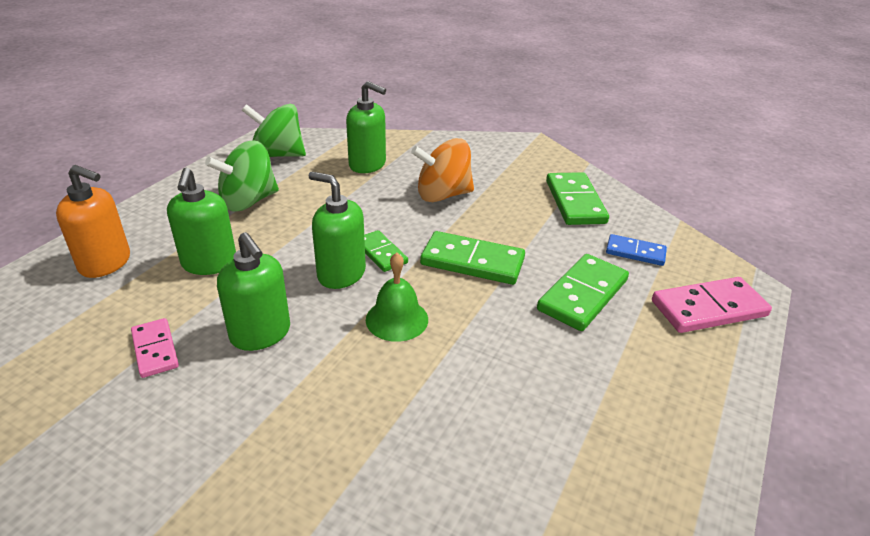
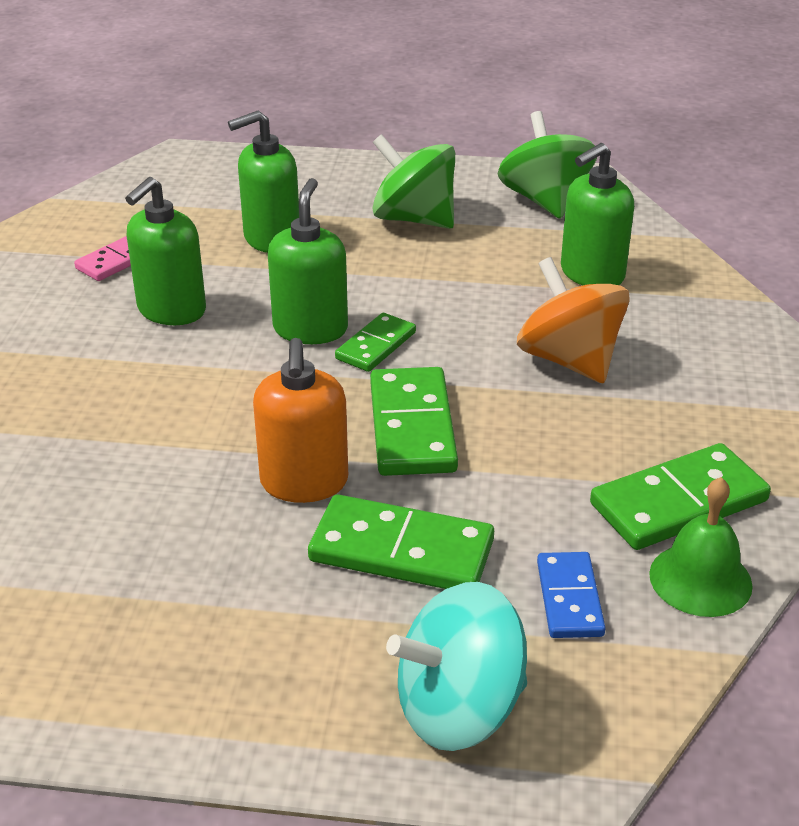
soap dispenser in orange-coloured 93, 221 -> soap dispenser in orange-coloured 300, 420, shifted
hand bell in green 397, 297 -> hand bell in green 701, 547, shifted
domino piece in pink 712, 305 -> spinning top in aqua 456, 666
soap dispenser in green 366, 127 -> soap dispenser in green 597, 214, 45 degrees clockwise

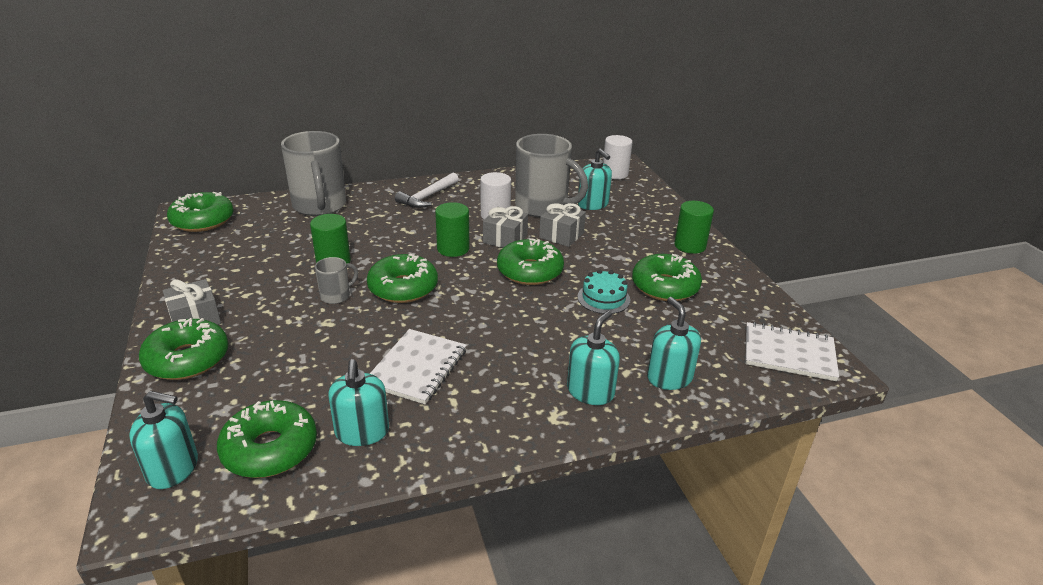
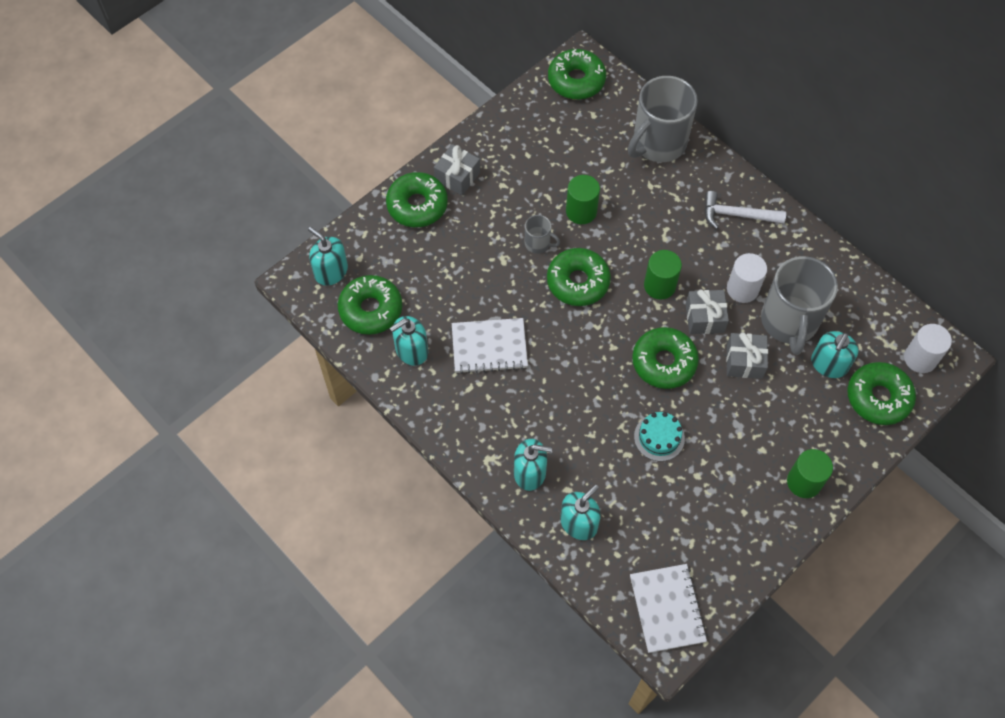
doughnut in green 667, 277 -> doughnut in green 881, 393, shifted
soap dispenser in aqua 163, 440 -> soap dispenser in aqua 328, 256, 150 degrees clockwise

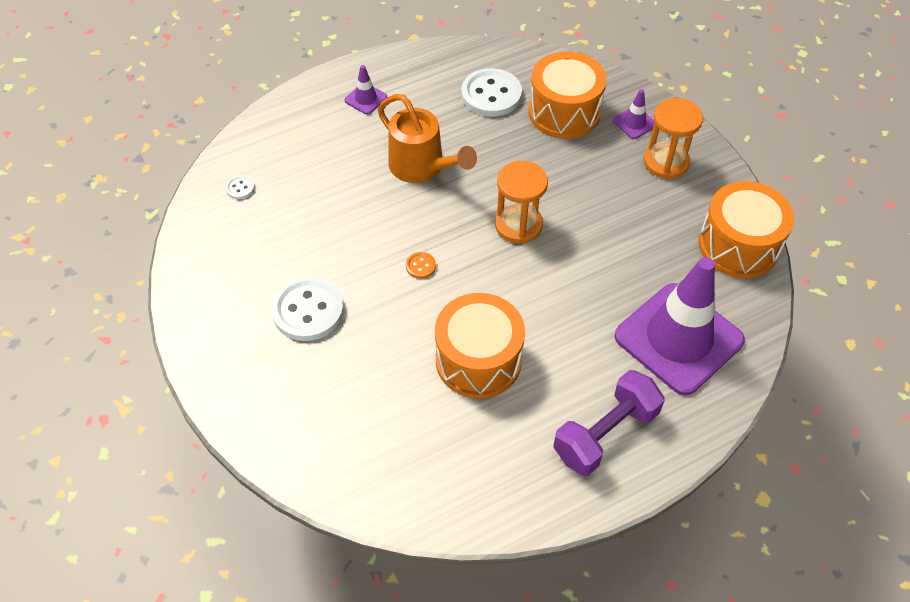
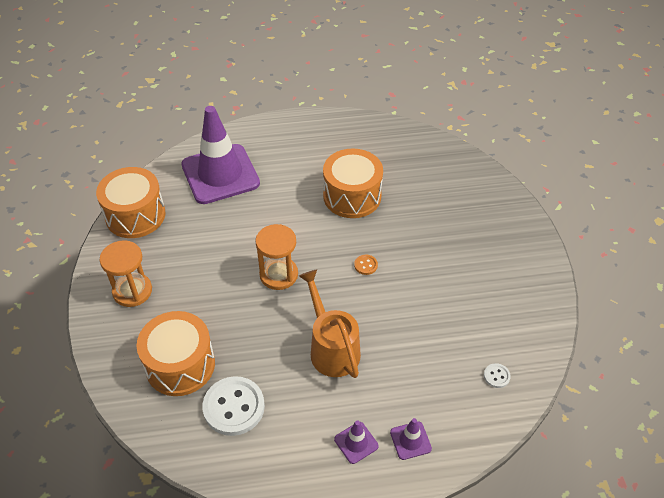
sewing button in white 307, 309 -> none
free weight in violet 609, 423 -> none
road cone in violet 634, 114 -> road cone in violet 411, 439, shifted

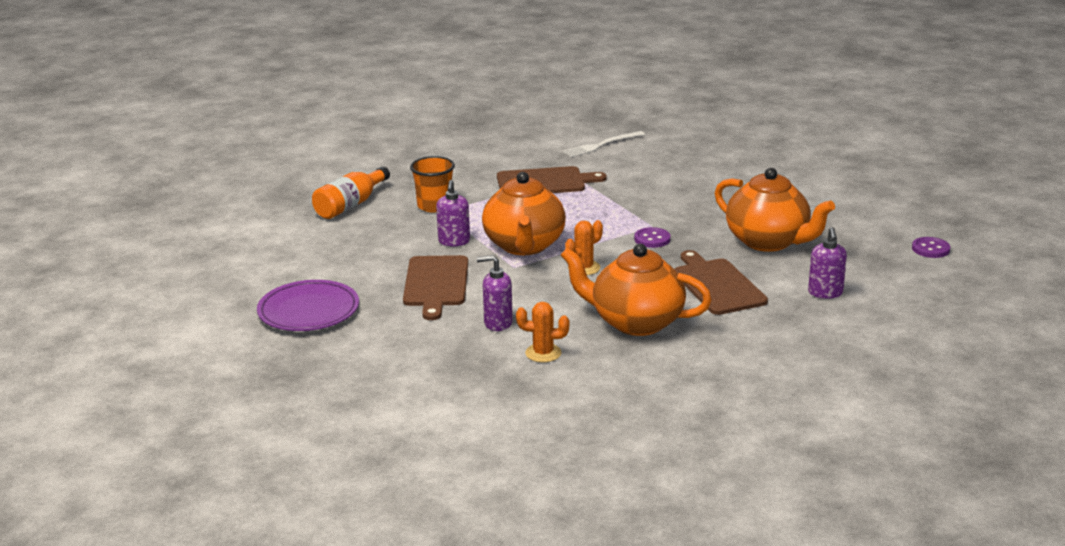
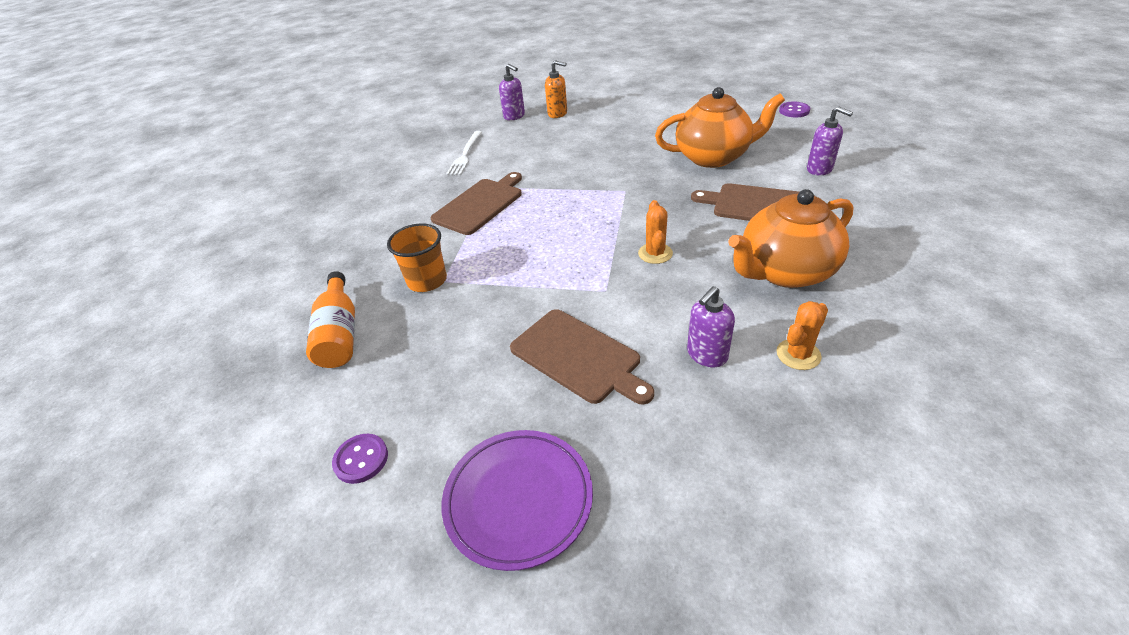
china teapot in orange-coloured 524, 213 -> none
none -> soap dispenser in orange-coloured 556, 89
soap dispenser in violet 453, 213 -> soap dispenser in violet 512, 92, shifted
sewing button in violet 652, 237 -> sewing button in violet 360, 459, shifted

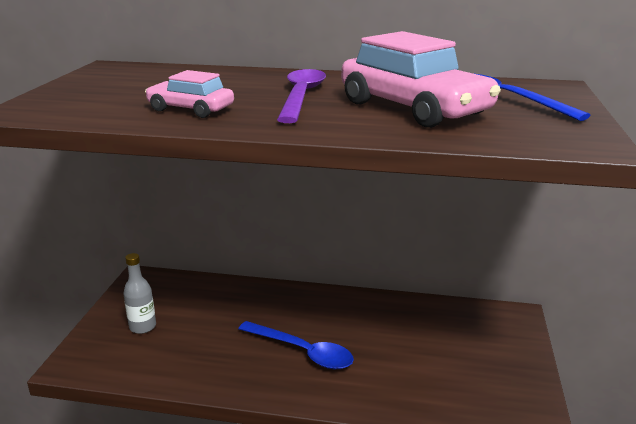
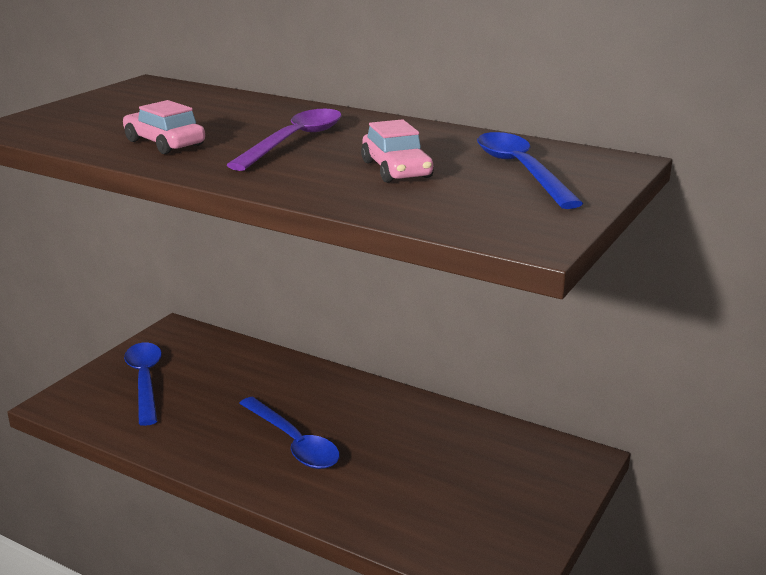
drink bottle in grey 139, 293 -> teaspoon in cobalt 143, 384
car in pink 421, 79 -> car in pink 397, 151, x0.54

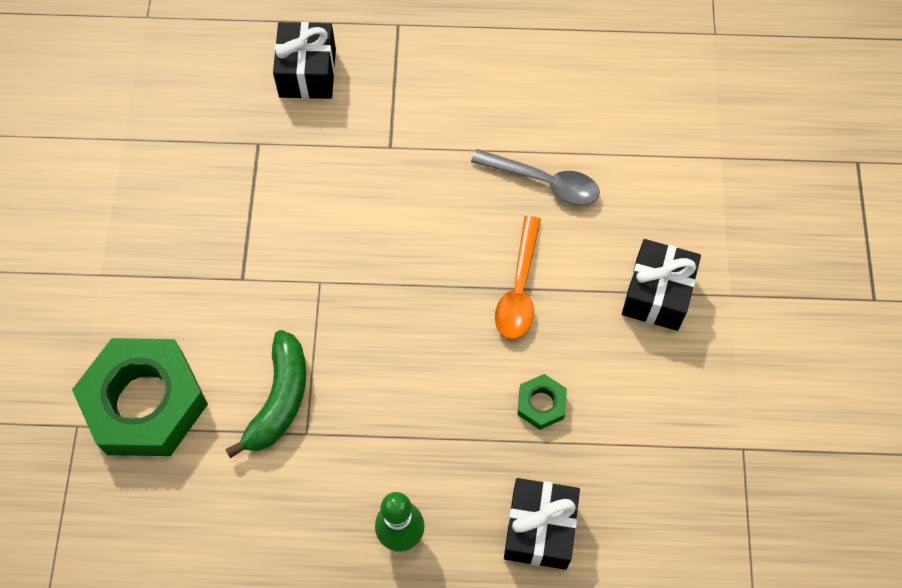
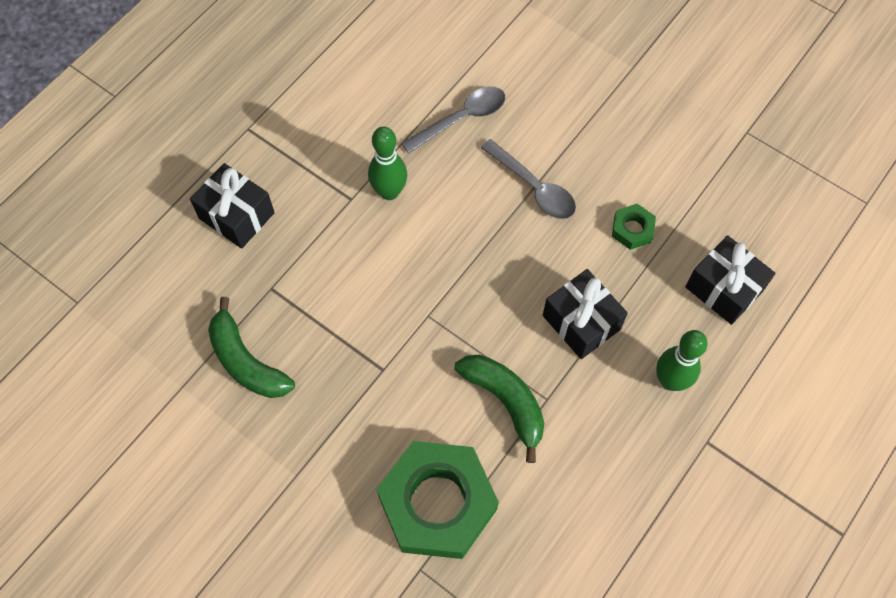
none -> toy banana in green 251, 347
none -> skittle in green 387, 163
wrapped gift in jet-black 661, 285 -> wrapped gift in jet-black 585, 314, shifted
teaspoon in orange-coloured 518, 277 -> teaspoon in grey 528, 179

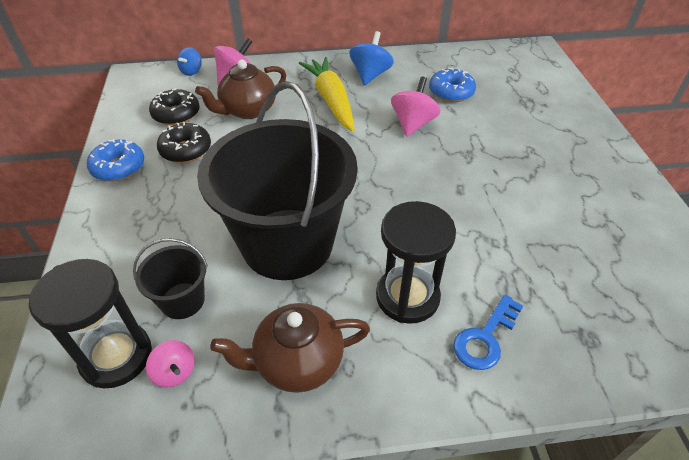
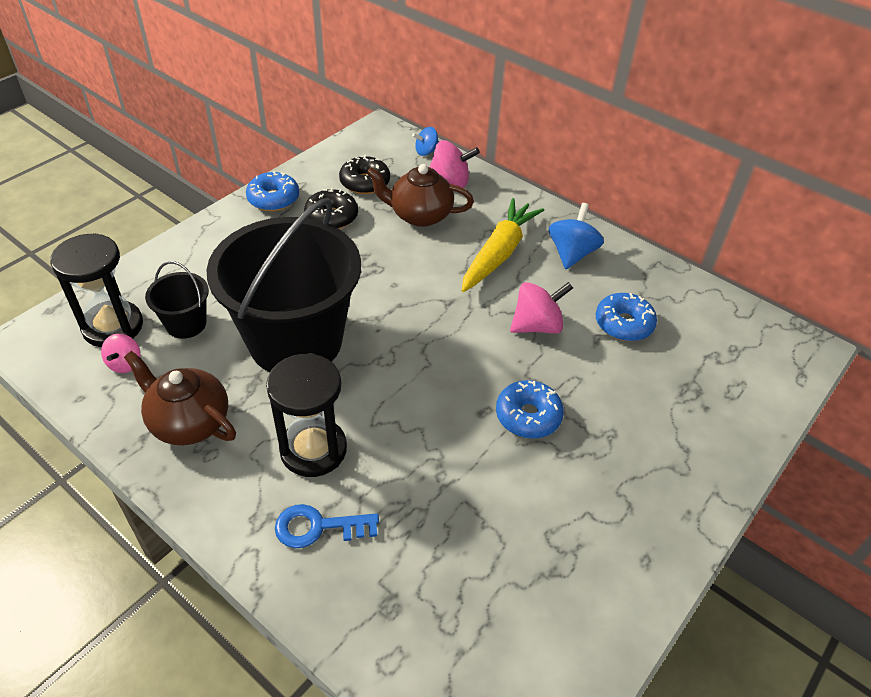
none -> doughnut in cobalt 530, 409
spinning top in cobalt 371, 58 -> spinning top in cobalt 576, 236, 45 degrees counterclockwise

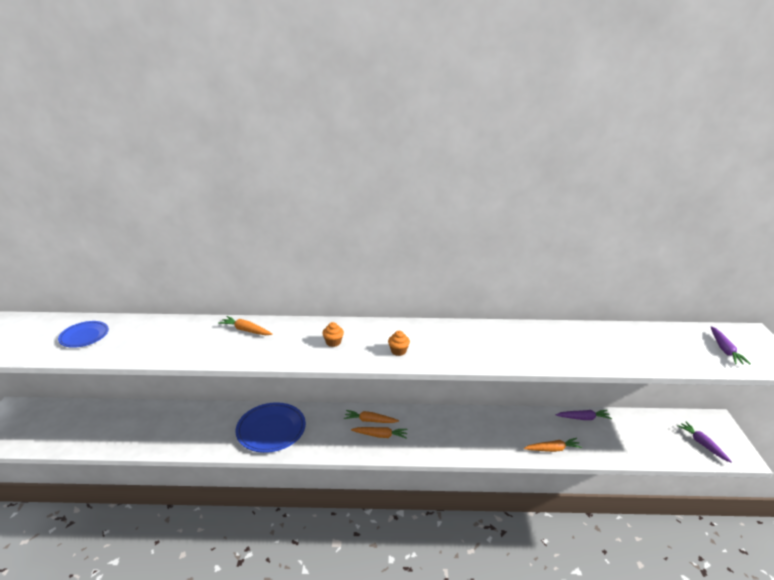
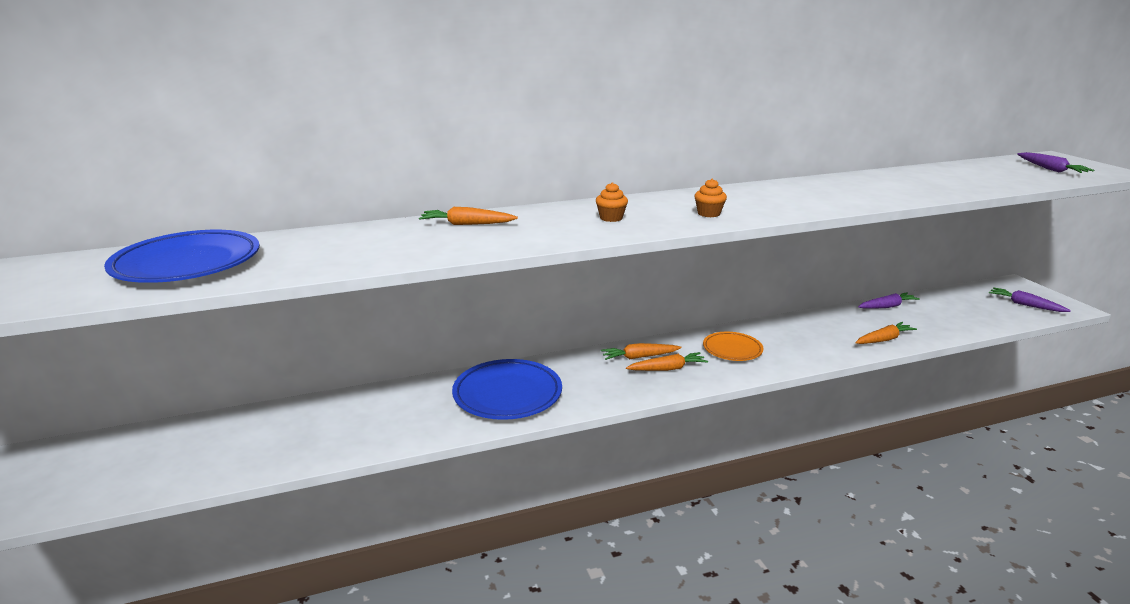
none -> plate in orange-coloured 733, 346
plate in cobalt 83, 334 -> plate in cobalt 182, 256, x1.65

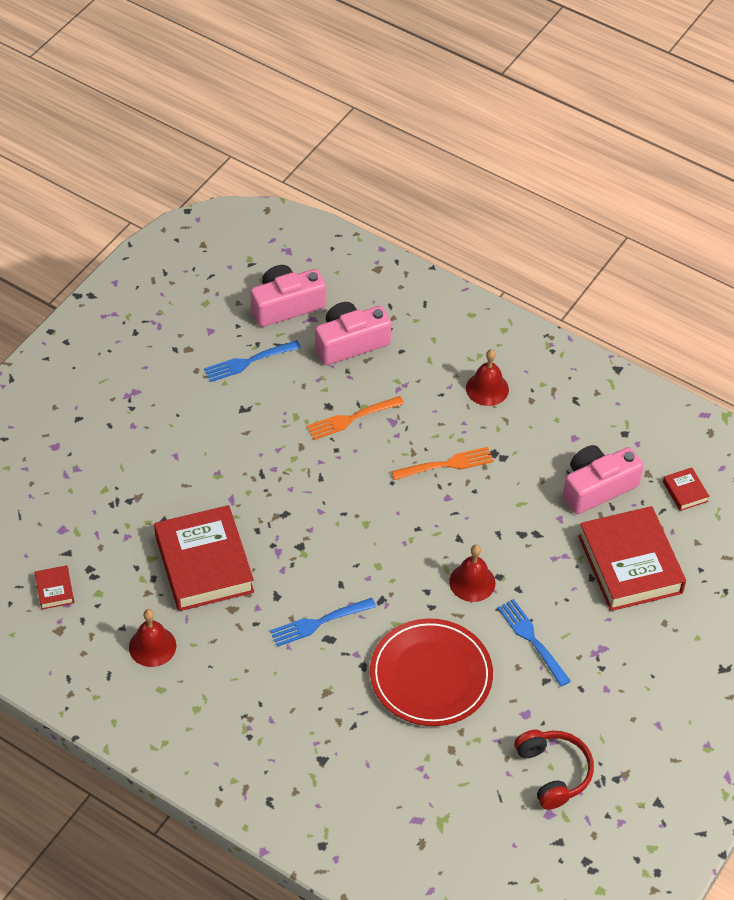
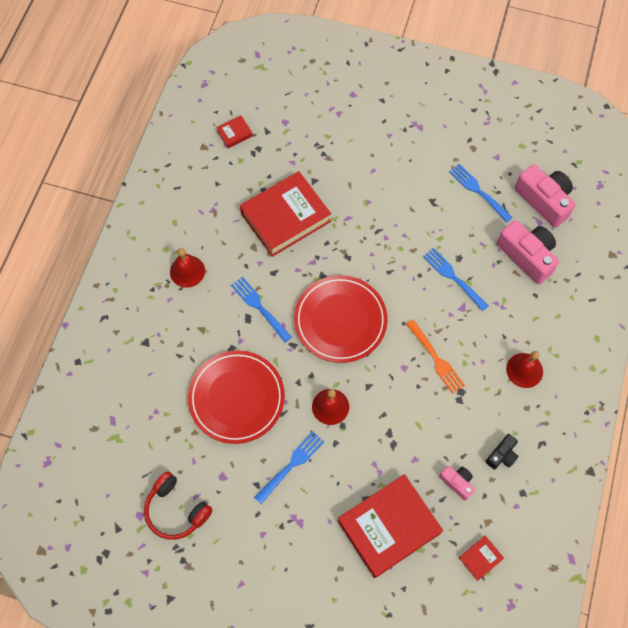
none -> plate in red 340, 319
none -> camera in jet-black 502, 452
hand bell in red 152, 638 -> hand bell in red 187, 268, shifted
table fork in orange-coloured 355, 418 -> table fork in cobalt 456, 279
headphones in red 554, 770 -> headphones in red 178, 505, 75 degrees clockwise
camera in pink 603, 479 -> camera in pink 457, 483, x0.53

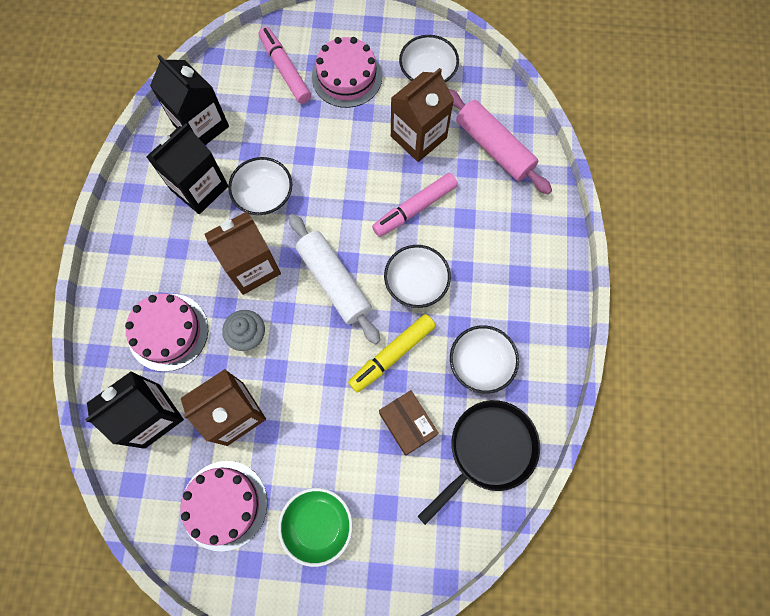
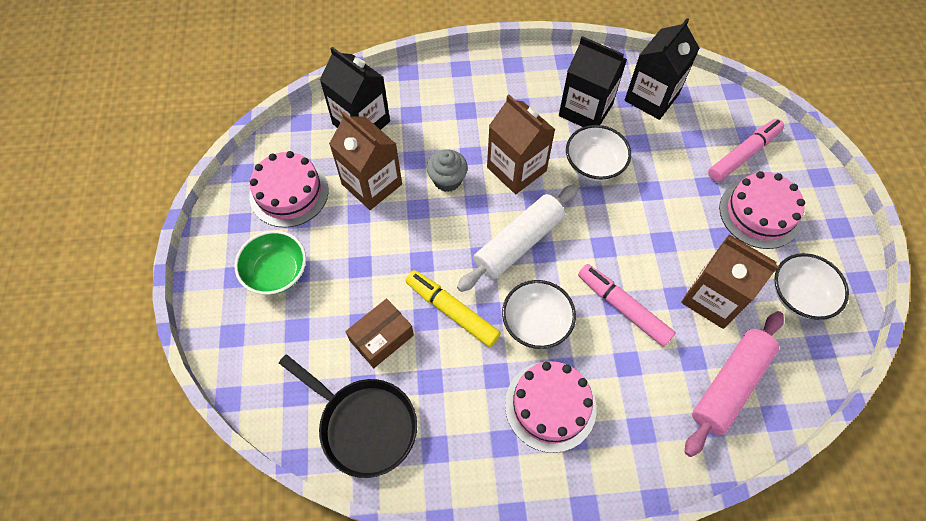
serving bowl in white 484, 359 -> none
cake in pink 166, 333 -> cake in pink 551, 407, shifted

